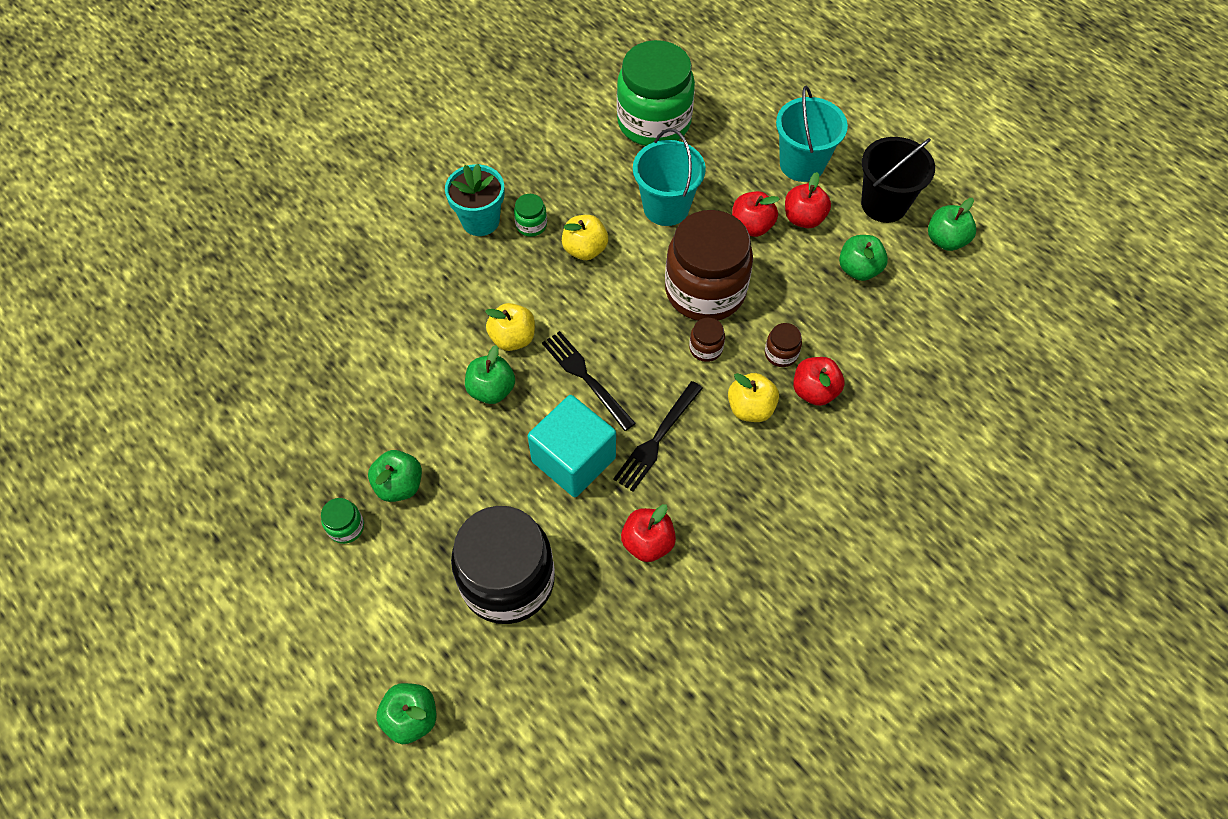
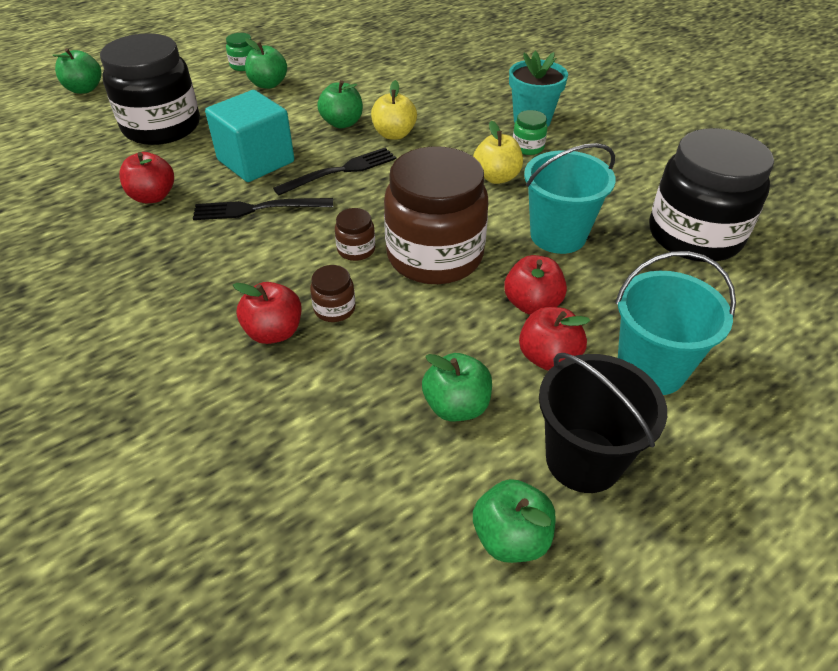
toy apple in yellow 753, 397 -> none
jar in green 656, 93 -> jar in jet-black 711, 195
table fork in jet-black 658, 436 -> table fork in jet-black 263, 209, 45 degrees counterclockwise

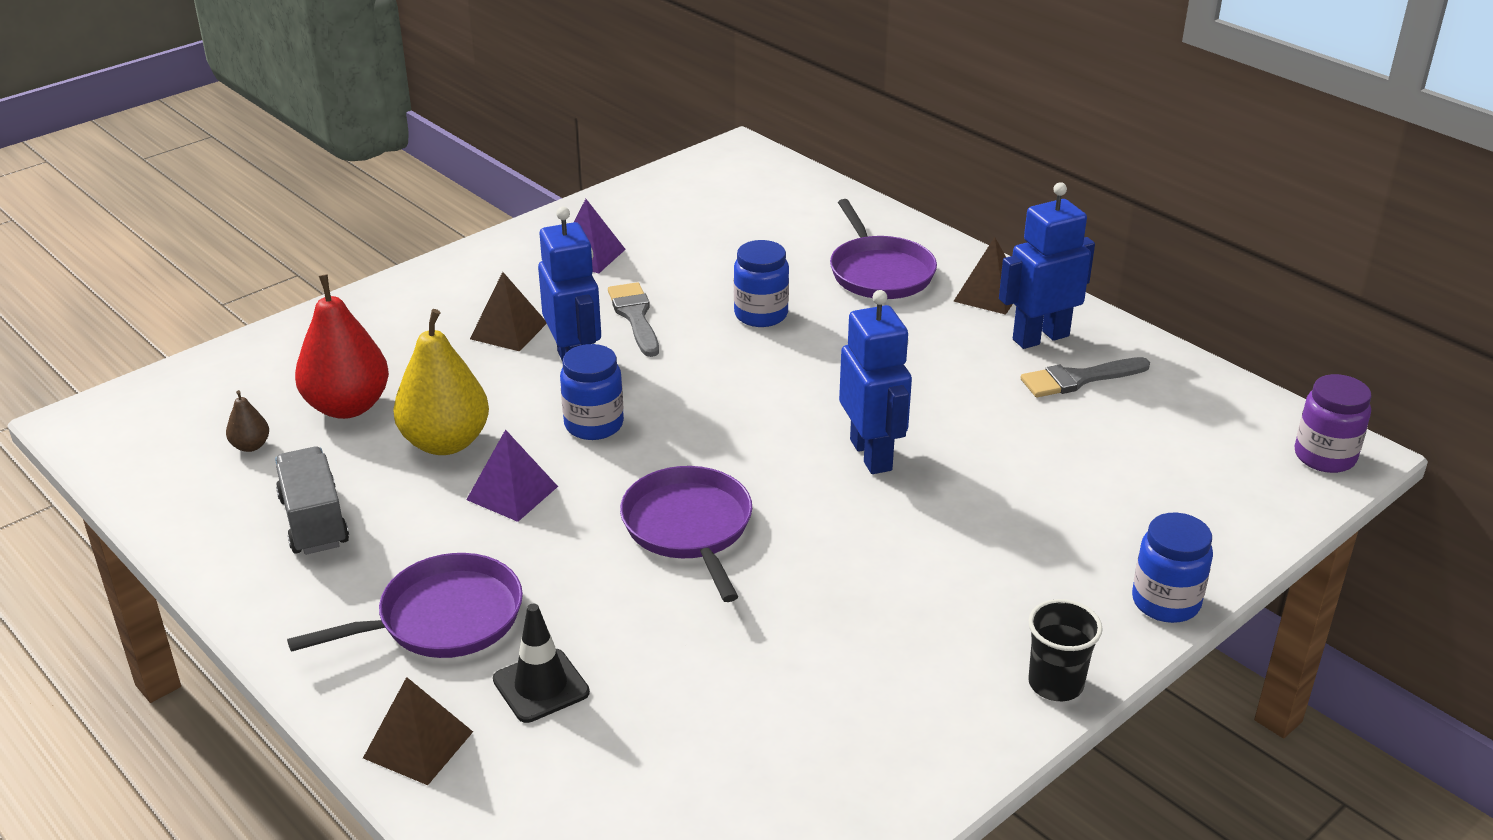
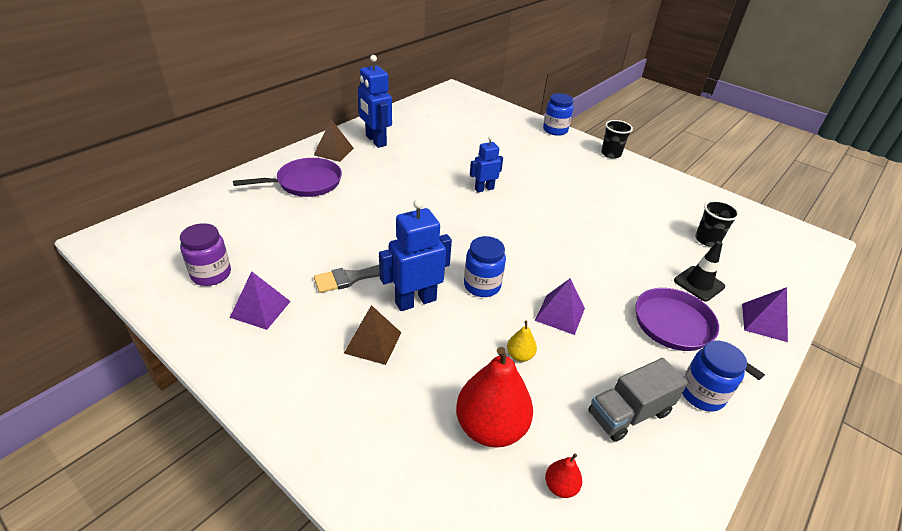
frying pan in violet 686, 534 -> none
paintbrush in grey 1085, 377 -> none
none -> cup in jet-black 717, 223
jar in cobalt 761, 283 -> jar in cobalt 714, 376, shifted
jar in violet 1333, 423 -> jar in violet 205, 254, shifted
pear in russet 247, 421 -> pear in red 563, 475
pyramid shape in russet 418, 731 -> pyramid shape in violet 765, 314
pear in yellow 441, 382 -> pear in yellow 522, 341, x0.45
robot in cobalt 875, 382 -> robot in cobalt 486, 164, x0.62

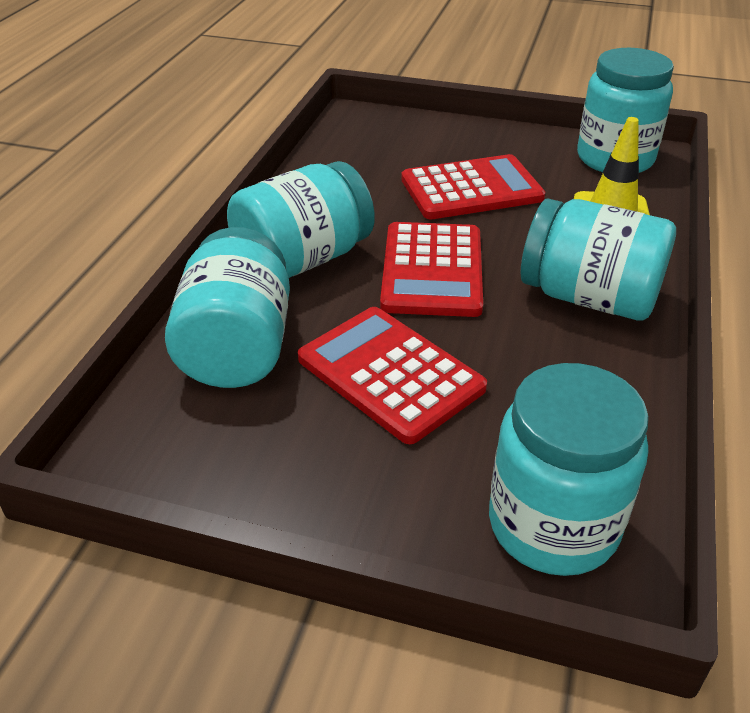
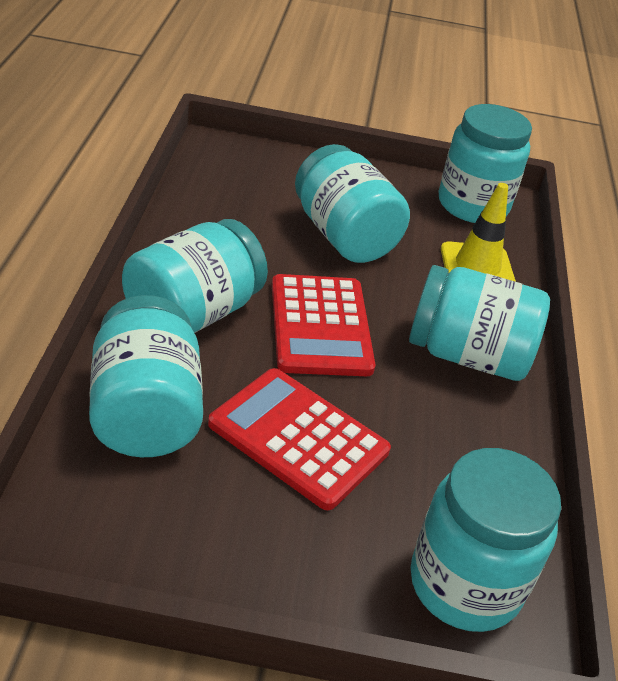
calculator in red 473, 186 -> jar in aqua 352, 203

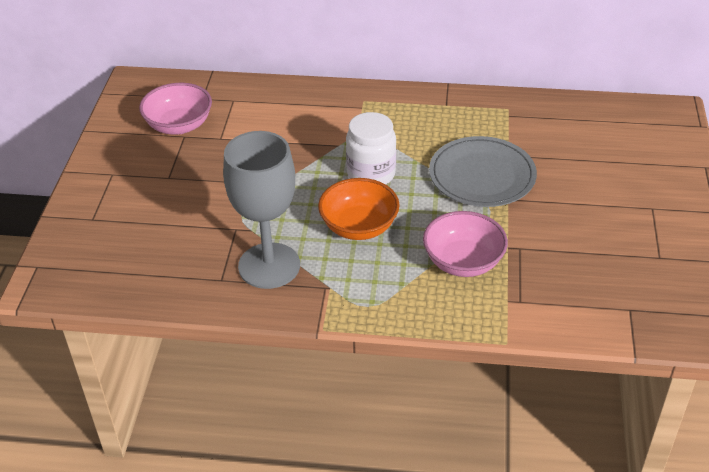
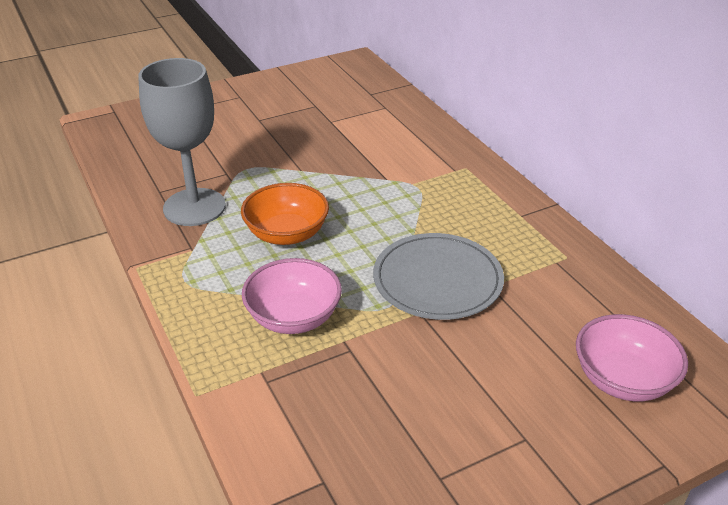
jar in white 371, 148 -> none
serving bowl in pink 175, 109 -> serving bowl in pink 632, 358, shifted

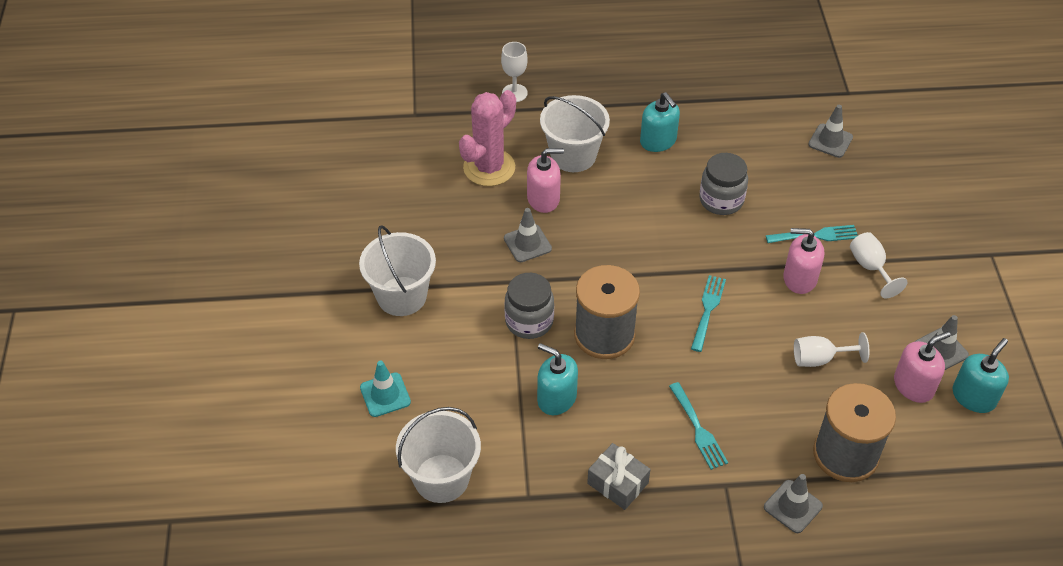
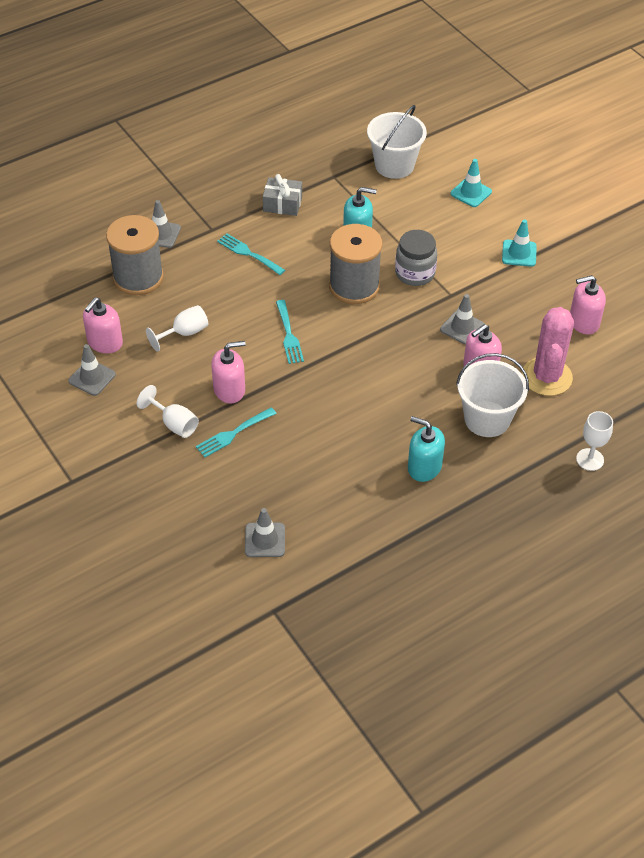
jar in grey 723, 184 -> none
soap dispenser in aqua 980, 375 -> none
none -> soap dispenser in pink 588, 304
bucket in white 397, 270 -> road cone in aqua 519, 243

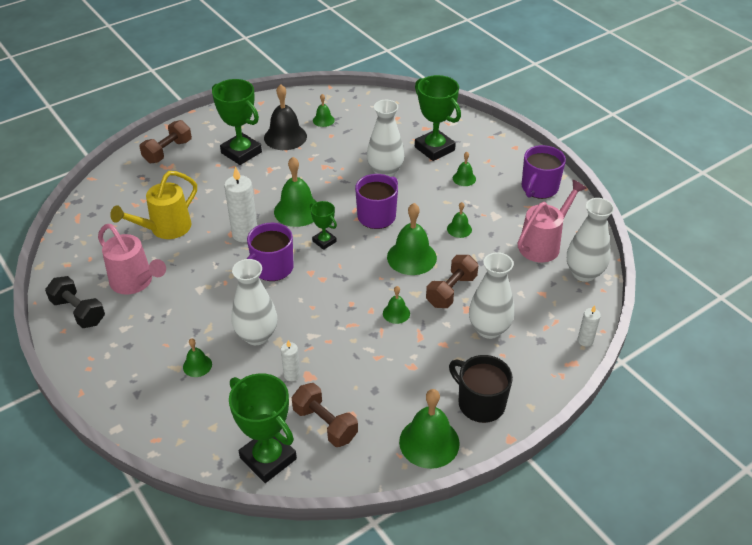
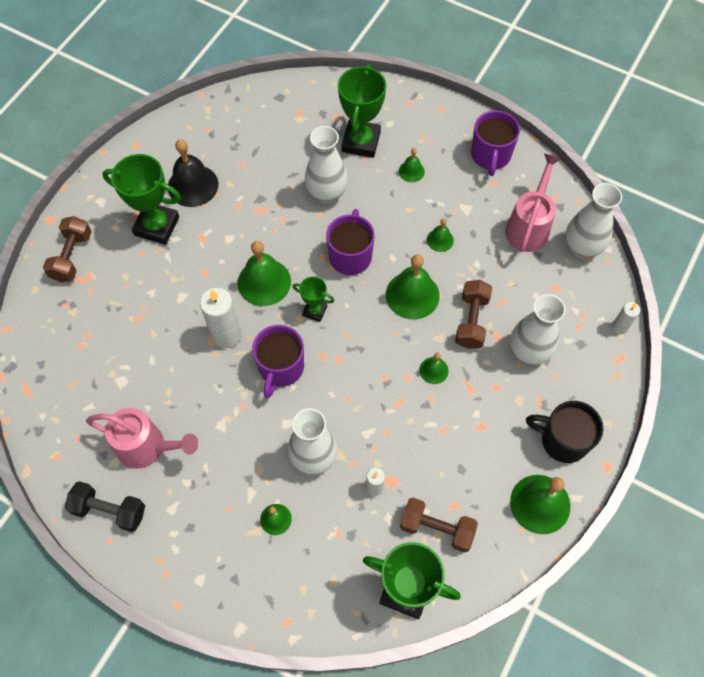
sprinkling can in yellow 153, 205 -> none
hand bell in green 324, 110 -> none
prize cup in green 438, 118 -> prize cup in green 362, 111, 75 degrees clockwise

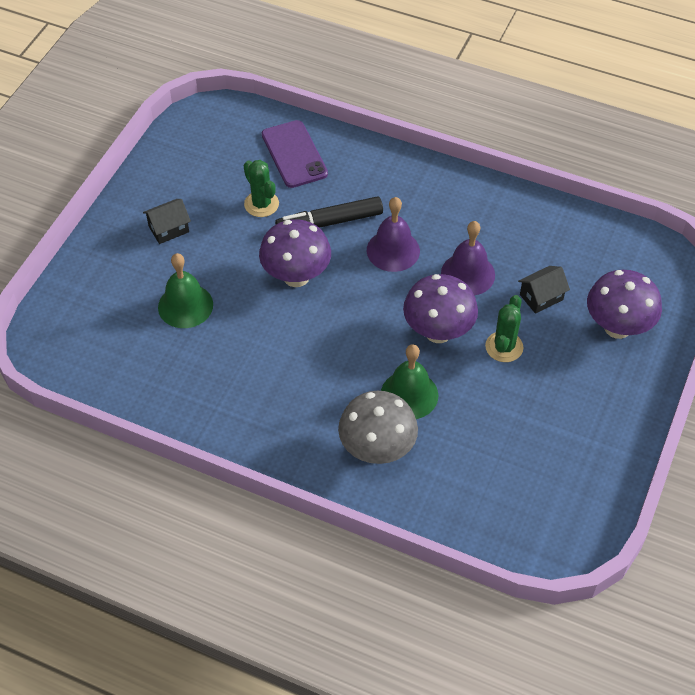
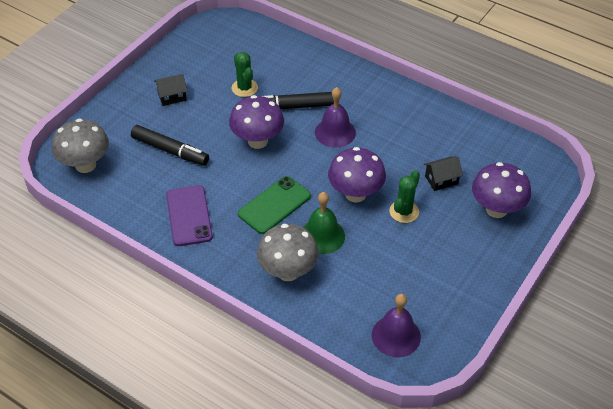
none -> toadstool in grey 80, 145
none -> mobile phone in green 274, 205
mobile phone in violet 295, 154 -> mobile phone in violet 189, 215, shifted
hand bell in violet 468, 258 -> hand bell in violet 396, 325, shifted
hand bell in green 185, 290 -> marker pen in jet-black 170, 145

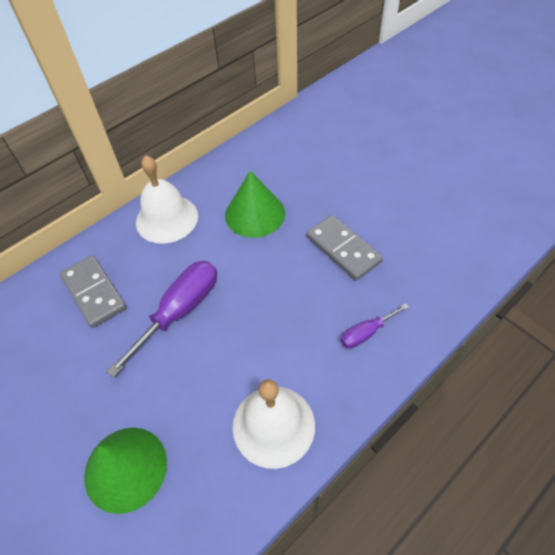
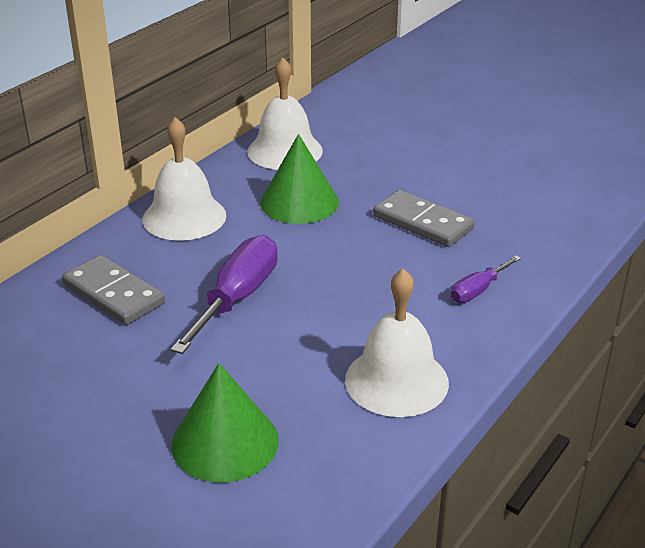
none -> hand bell in white 285, 113

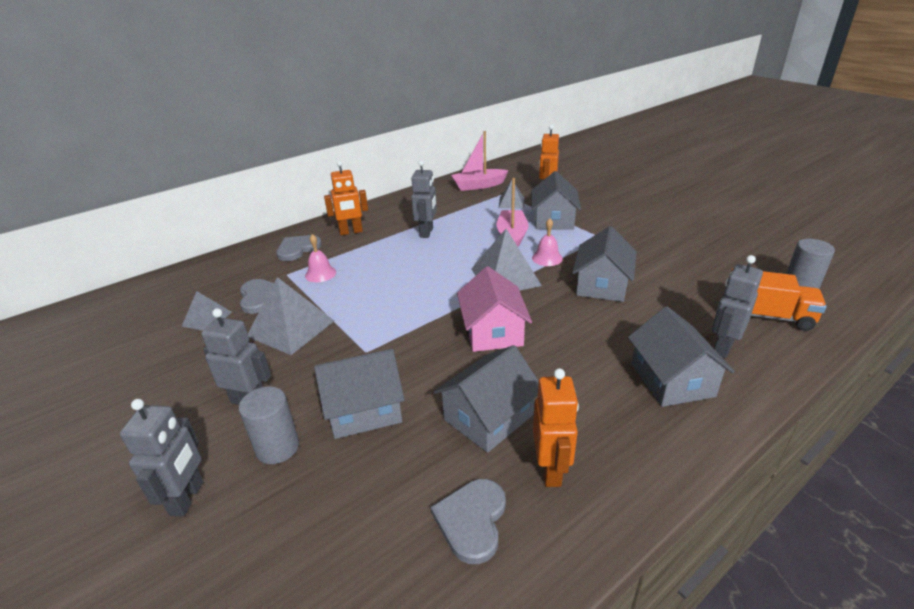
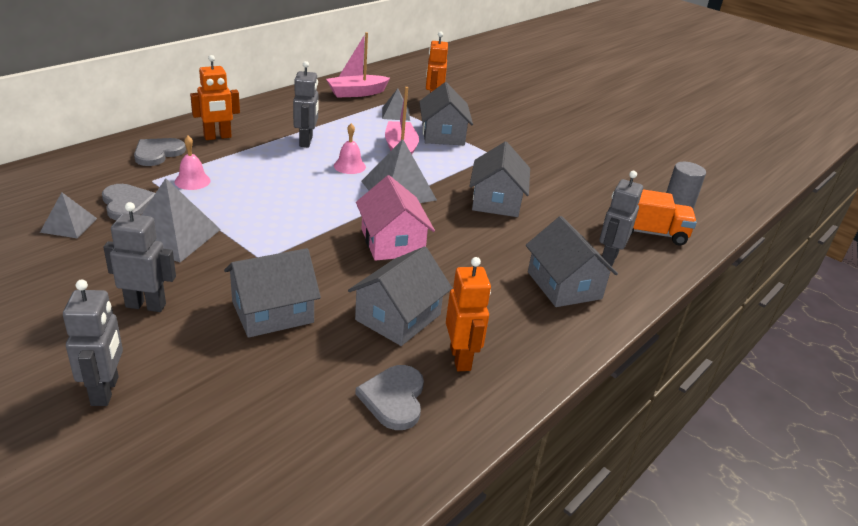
cylinder in grey 269, 425 -> none
hand bell in pink 547, 242 -> hand bell in pink 350, 148, shifted

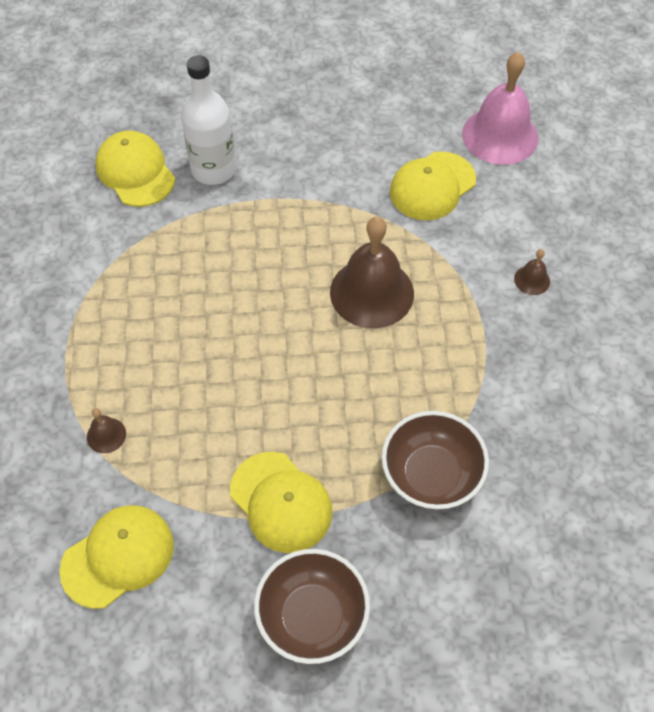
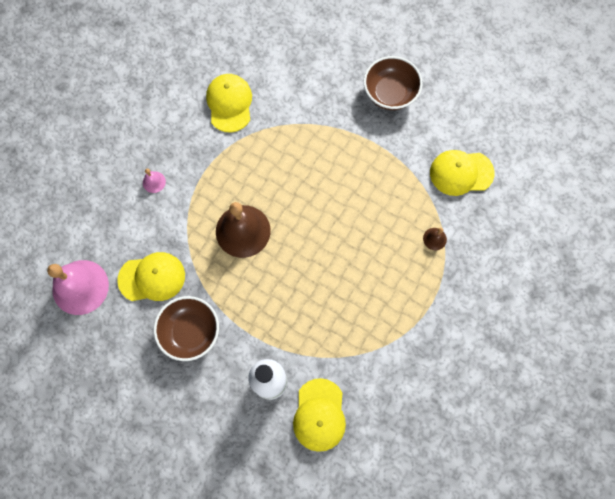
baseball cap in yellow 281, 502 -> baseball cap in yellow 229, 103, shifted
serving bowl in russet 435, 460 -> serving bowl in russet 186, 328, shifted
hand bell in russet 532, 272 -> hand bell in pink 154, 181

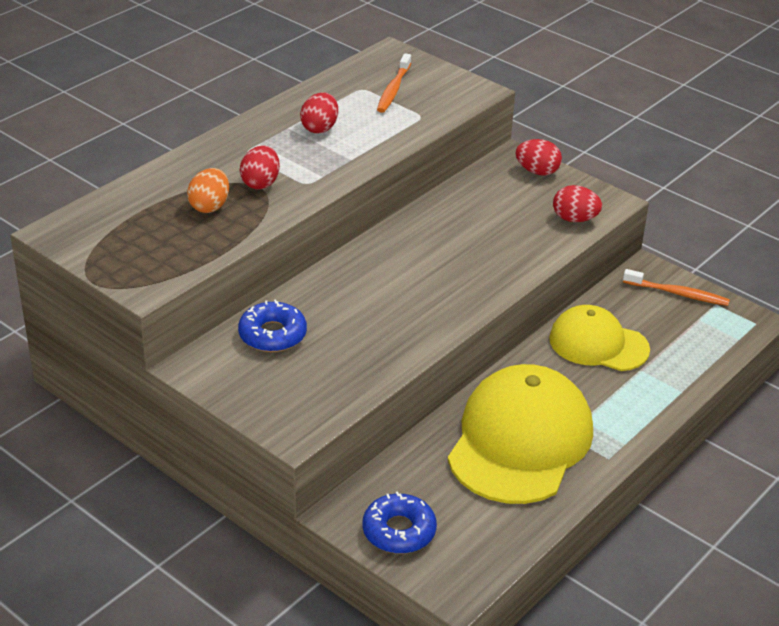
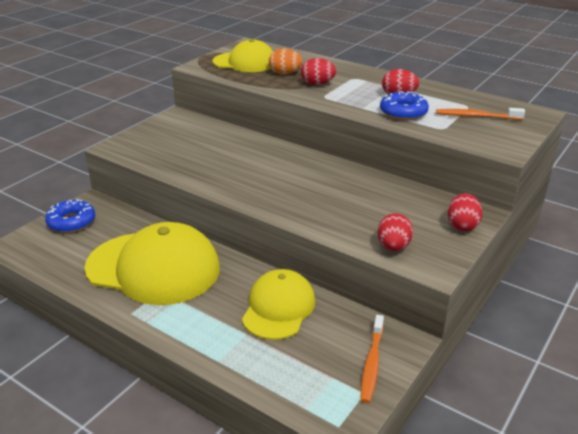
none -> baseball cap in yellow 242, 55
doughnut in cobalt 272, 326 -> doughnut in cobalt 404, 105, shifted

